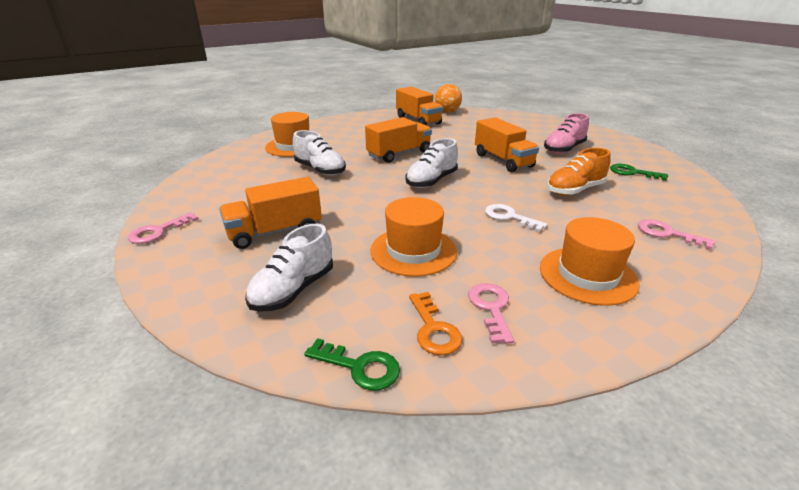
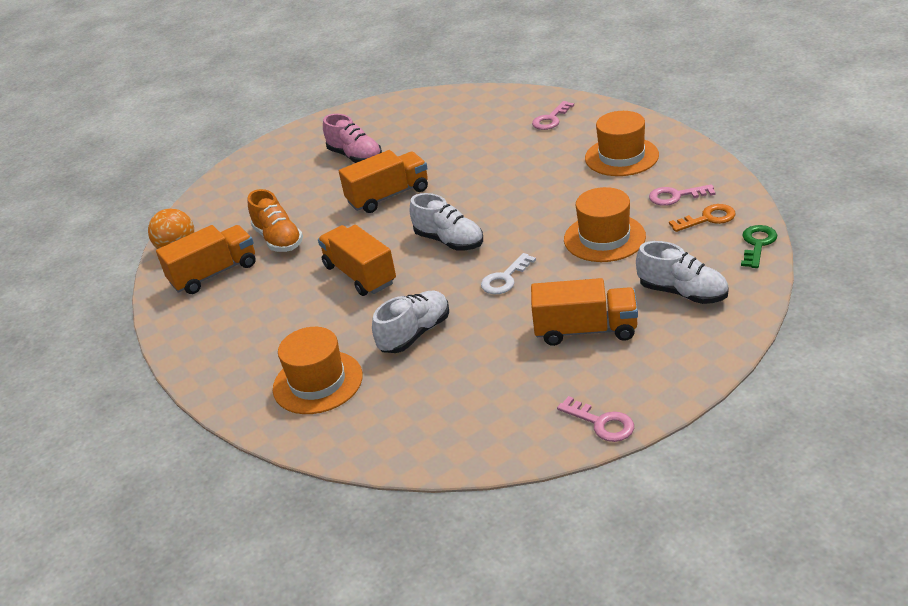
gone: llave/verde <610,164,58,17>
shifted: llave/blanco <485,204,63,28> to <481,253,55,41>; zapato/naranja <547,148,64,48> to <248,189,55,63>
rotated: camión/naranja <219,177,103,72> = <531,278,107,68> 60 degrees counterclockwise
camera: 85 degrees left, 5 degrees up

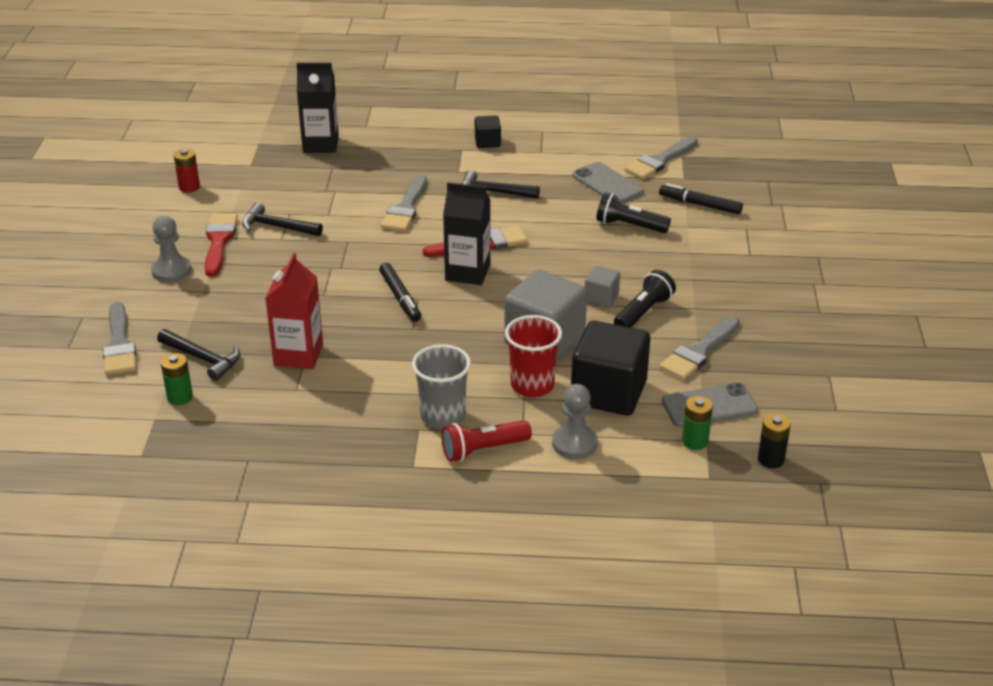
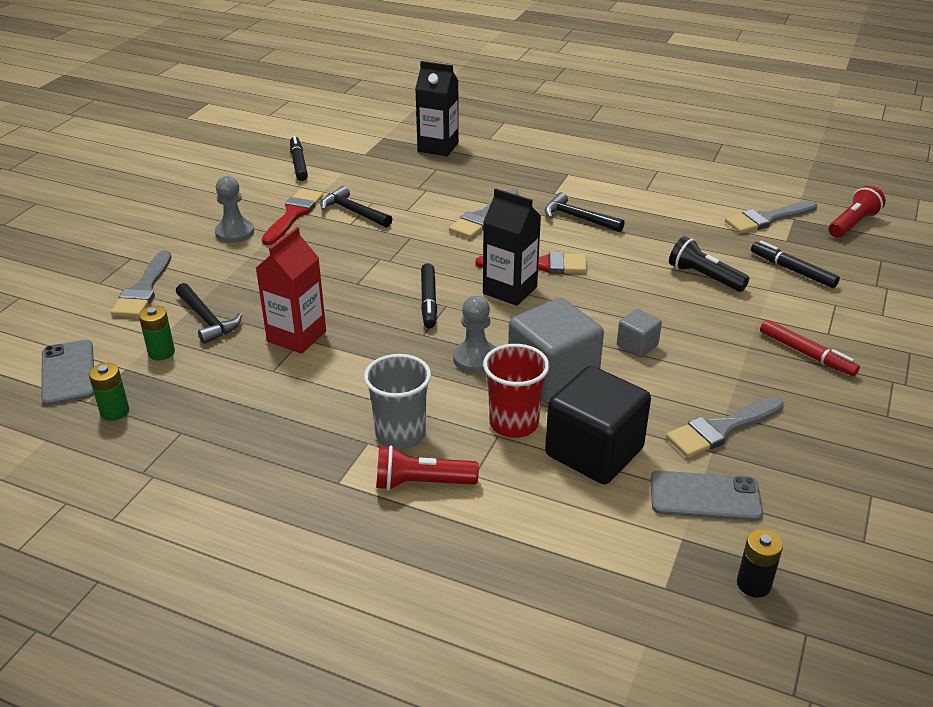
gone: cubo/negro <475,116,26,32>; lámpara de mano/negro <614,270,62,58>
new: rotulador/rojo <760,320,100,56>; lámpara de mano/rojo <828,185,58,53>
shifted: peón/gris <552,384,46,75> to <453,296,43,77>; móvil/gris <572,162,72,41> to <41,340,53,66>; pila/verde <682,396,31,54> to <89,363,40,58>
swapped: pila/rojo <174,149,26,44> to rotulador/negro <290,136,18,45>
camera: 20 degrees right, 0 degrees up

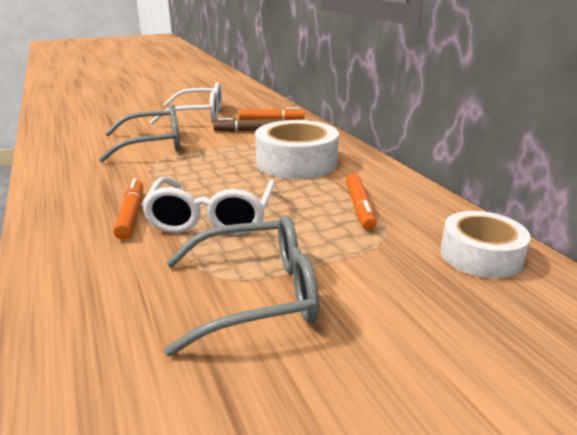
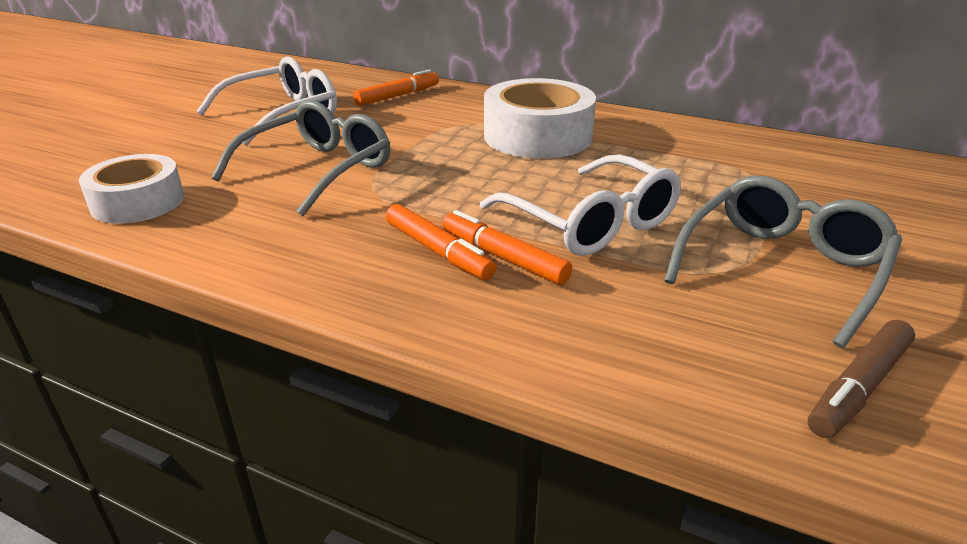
shifted: rotulador/marrón <213,118,71,14> to <807,320,108,118>; rotulador/naranja <346,173,31,57> to <386,204,110,76>; cinta adhesiva/blanco <440,211,91,67> to <79,154,105,70>
camera: 40 degrees left, 5 degrees up

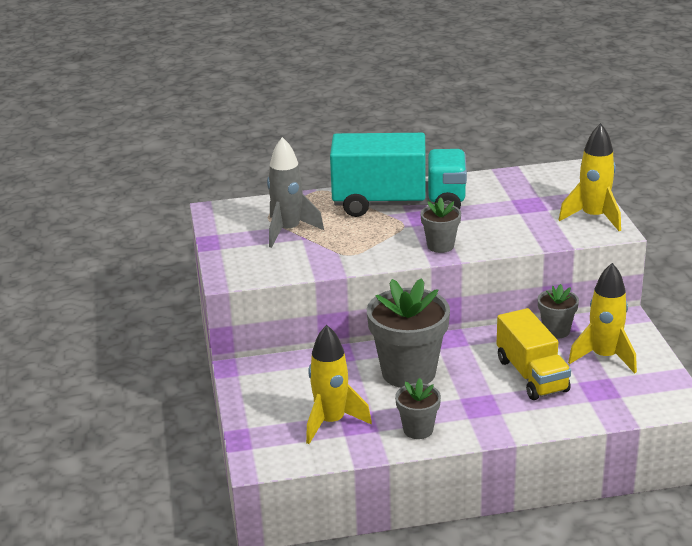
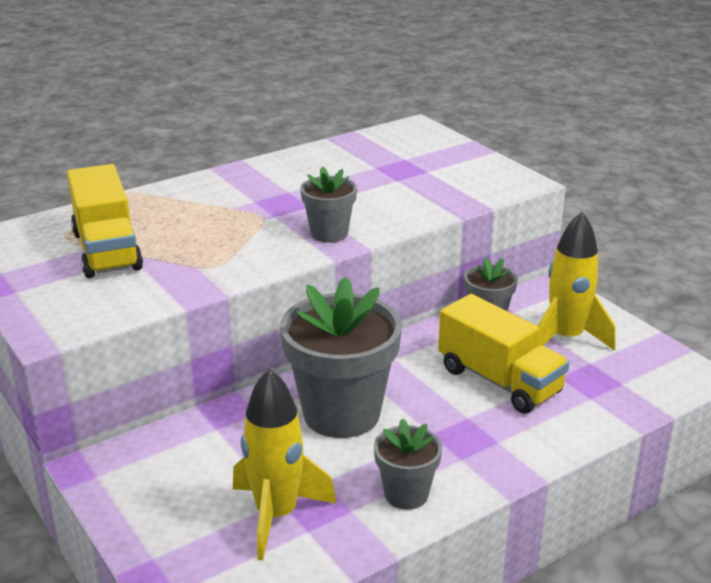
gone: camión/turquesa <330,133,137,84>; cohete/amarillo <559,123,62,108>
swapped: cohete/gris <267,137,57,111> to camión/amarillo <67,164,76,114>
camera: 25 degrees left, 0 degrees up

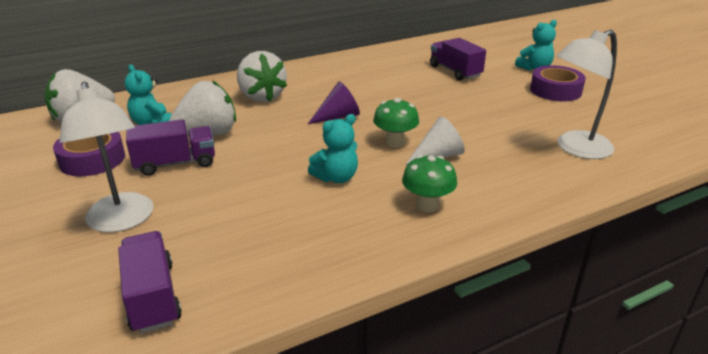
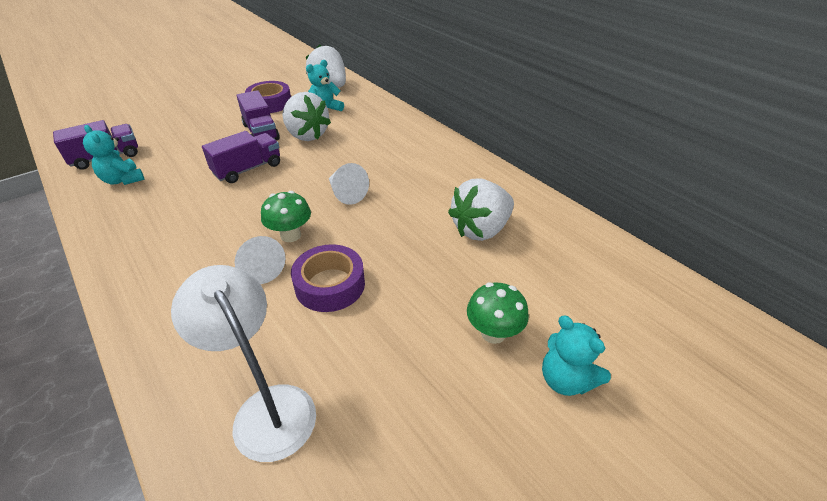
gone: lámpara/blanco <59,82,94,151>
shifted: fresa/blanco <237,51,50,51> to <448,179,66,62>; osito/turquesa <308,114,50,69> to <83,125,62,60>; seta/verde <402,155,55,57> to <467,282,62,62>; camión/morado <430,38,56,43> to <202,131,78,52>; cinta adhesiva/morado <530,65,56,36> to <291,244,74,68>
repainted: cono/morado <308,81,52,43> to cono/blanco <329,163,40,42>
camera: 80 degrees right, 10 degrees up

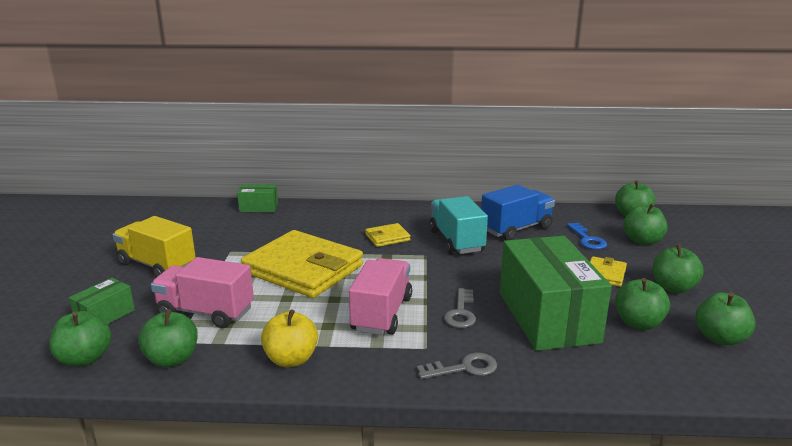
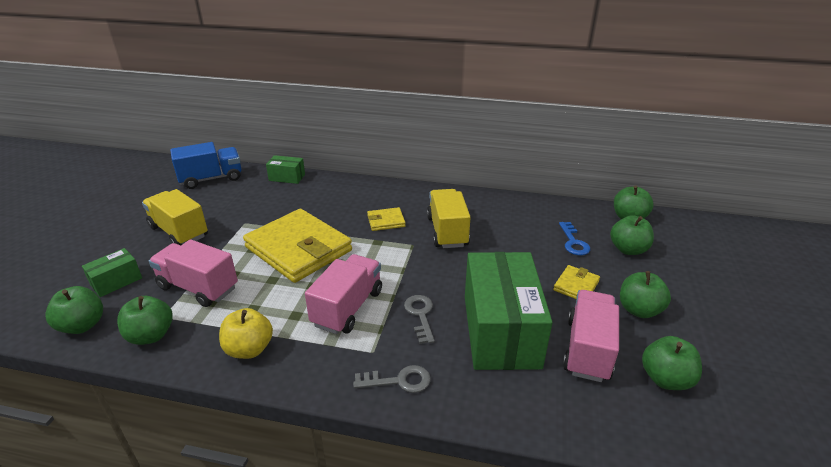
shifted: camión/azul <481,185,74,55> to <170,142,72,47>
swapped: manzana/verde <615,278,55,52> to camión/rosa <563,290,56,92>
repainted: camión/turquesa <429,196,59,59> to camión/amarillo <427,189,44,59>
rotated: llave/gris <444,288,32,40> = <404,295,31,49> 150 degrees clockwise
camera: 10 degrees right, 10 degrees up

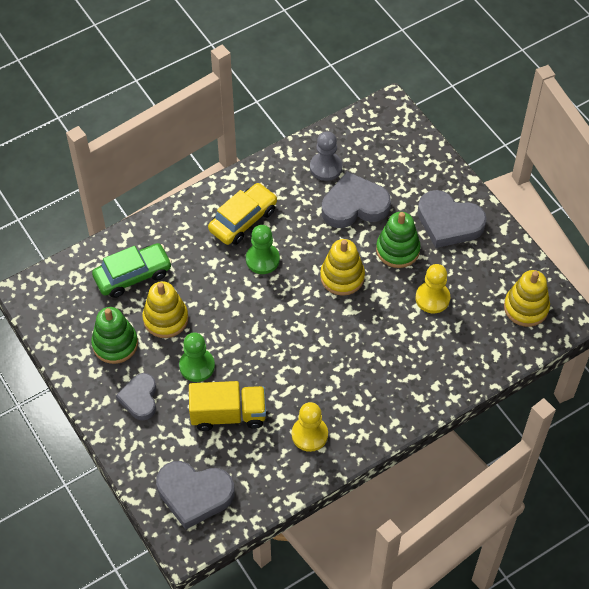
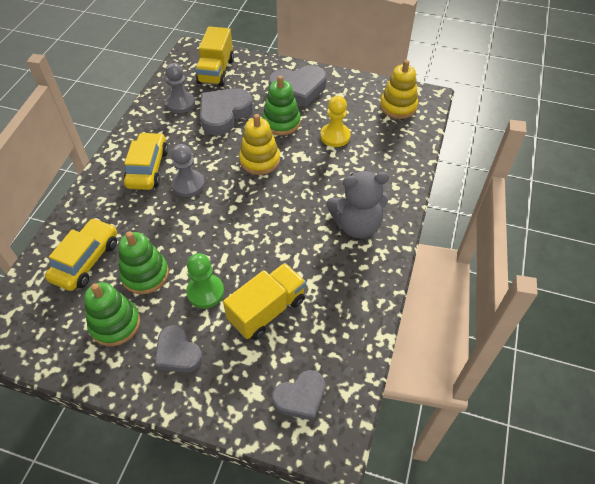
gone: peón/amarillo <292,402,36,50>
new: camión/amarillo <195,26,39,60>; osito/gris <326,171,63,67>
repainted: coche/verde <92,243,80,55> to coche/amarillo <45,218,72,73>; juguete apilable/amarillo <143,281,45,57> to juguete apilable/verde <119,231,50,63>; peón/verde <246,225,34,49> to peón/gris <171,144,34,53>
scaled: corazón/gris <156,461,79,69> = <272,370,53,51> x0.64
camera: 40 degrees left, 5 degrees down

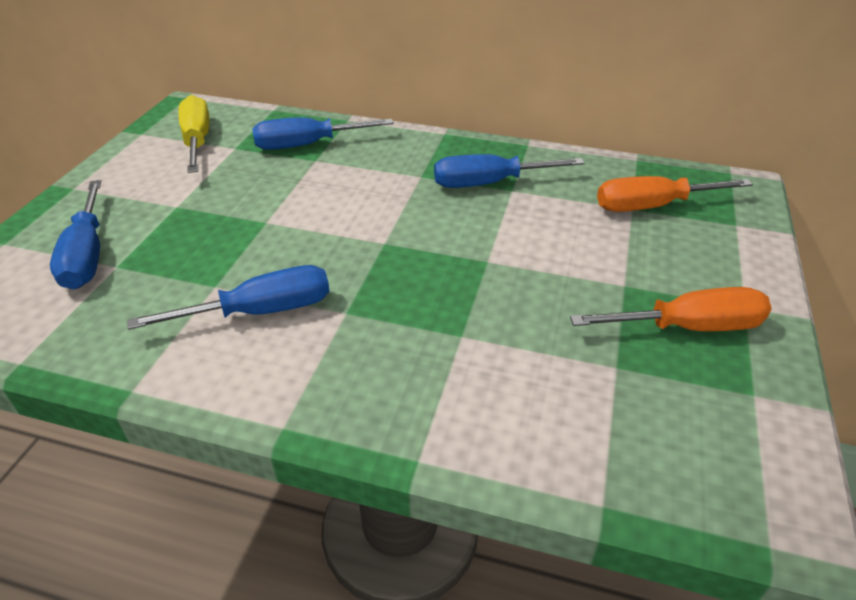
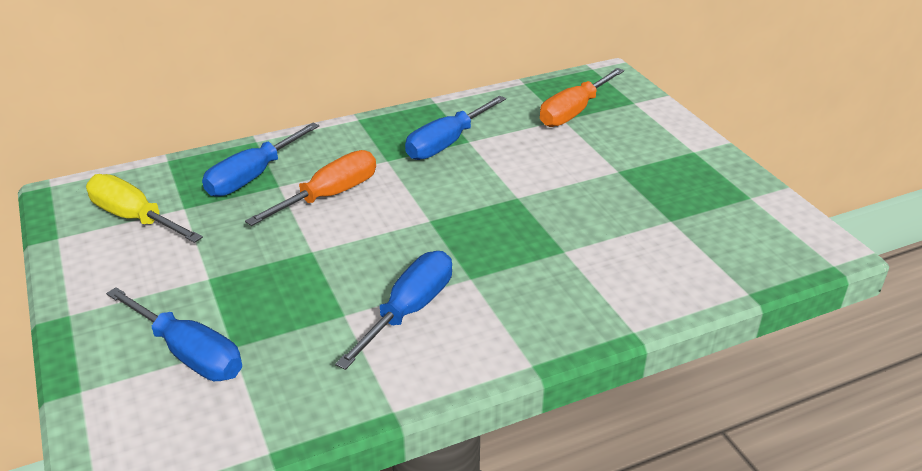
shifted: destornillador/naranja <570,287,201,44> to <245,150,131,76>
camera: 40 degrees left, 5 degrees down

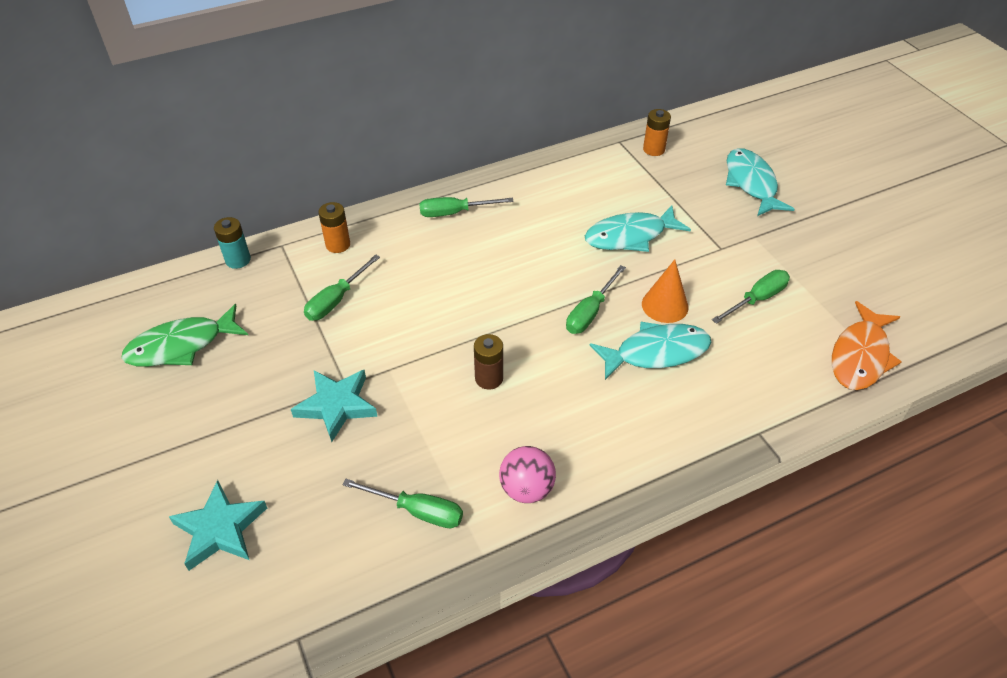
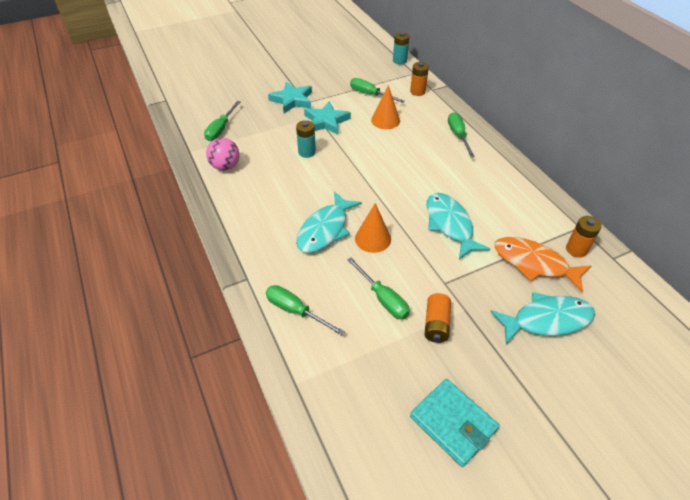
gone: pez/verde <121,304,127,63>
new: cono/naranja <371,85,29,44>; cartera/turquesa <410,379,89,88>; pila/naranja <424,293,27,50>
shifted: estrella/turquesa <169,480,98,91> to <304,101,47,34>; destornillador/verde <566,265,60,69> to <266,285,79,51>; pez/naranja <832,301,70,89> to <494,237,97,56>
repainted: pila/marrón <474,334,29,56> to pila/turquesa <296,120,20,38>
rotated: pez/turquesa <589,322,122,58> = <296,191,66,62> 45 degrees clockwise
camera: 90 degrees right, 0 degrees up

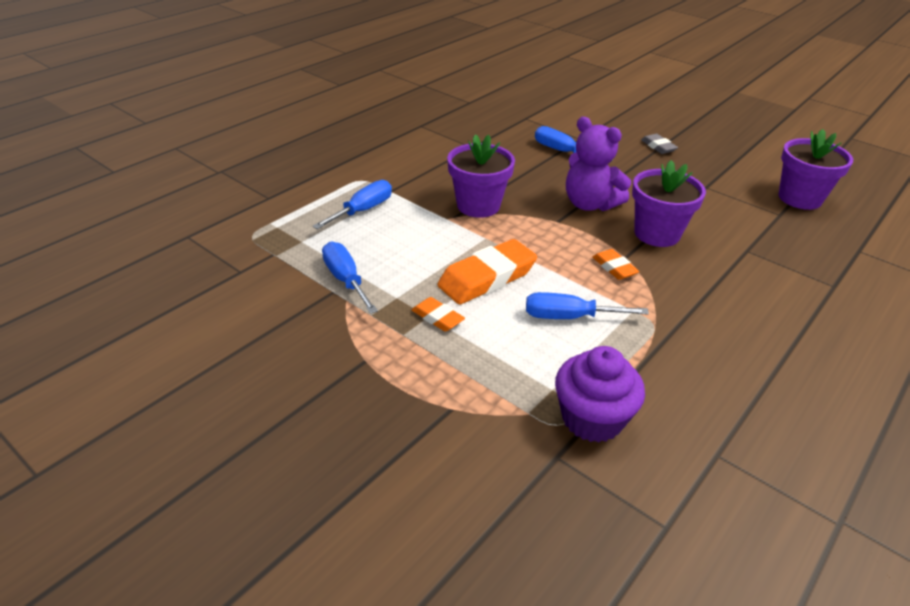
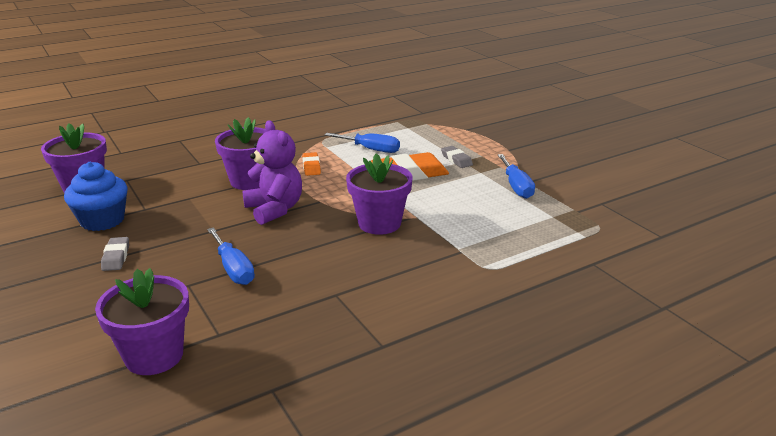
gone: destornillador/azul <313,180,79,49>; magdalena/morado <555,346,90,97>
new: magdalena/azul <64,162,64,69>; maceta/morado <95,268,94,107>
repainted: goma de borrar/naranja <412,297,53,35> to goma de borrar/gris <441,146,32,22>
camera: 160 degrees left, 10 degrees down

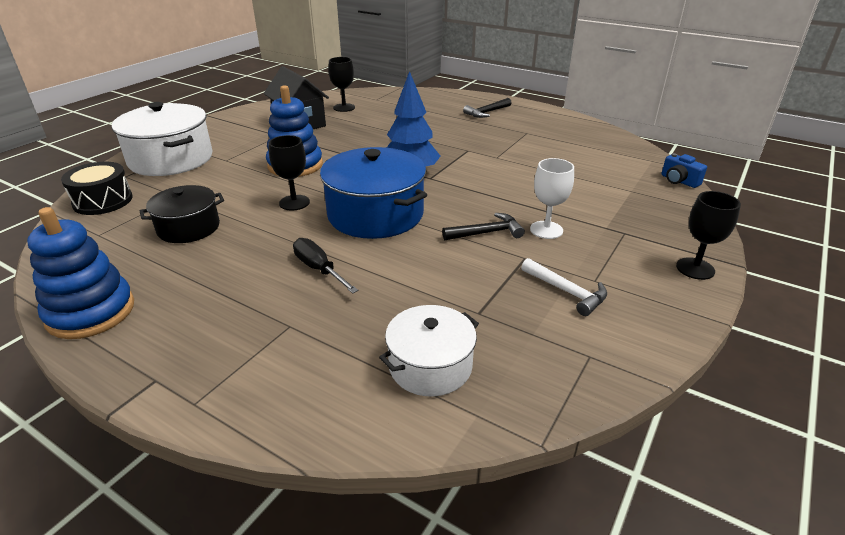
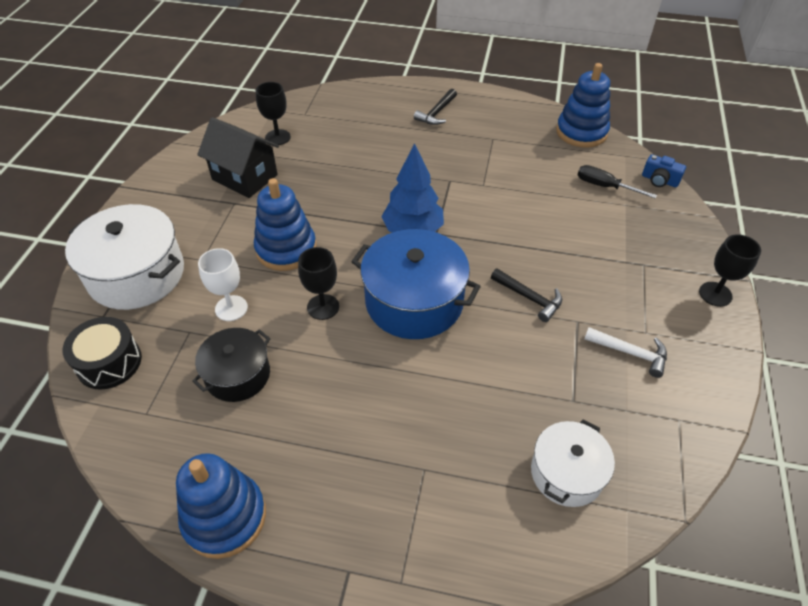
new: juguete apilable/azul <556,63,54,85>
shifted: destornillador/negro <293,238,65,55> to <578,165,79,34>; copa/blanco <530,158,44,81> to <198,248,50,73>
rotated: martillo/negro <442,213,83,27> = <491,269,71,53> 75 degrees clockwise
camera: 20 degrees left, 15 degrees up

